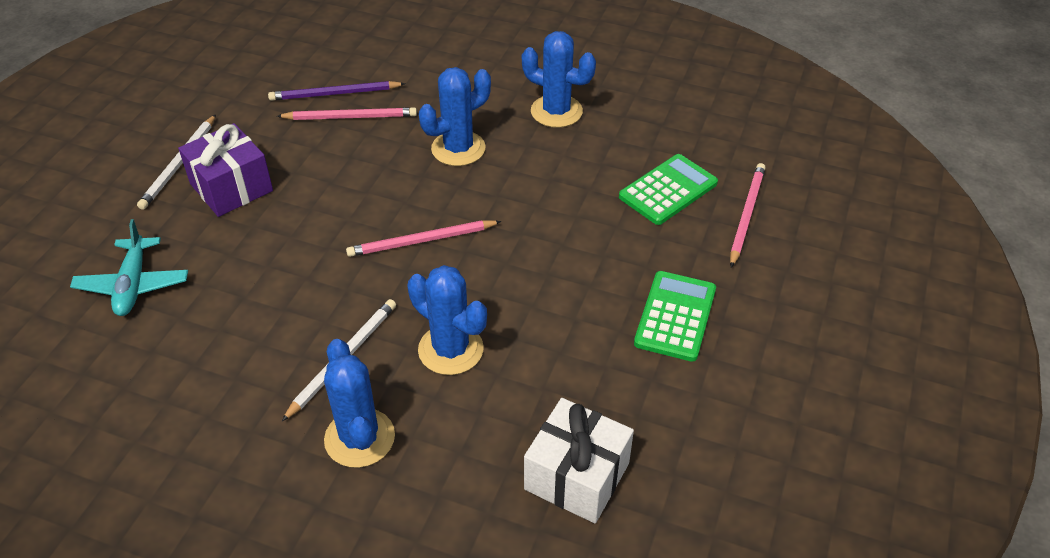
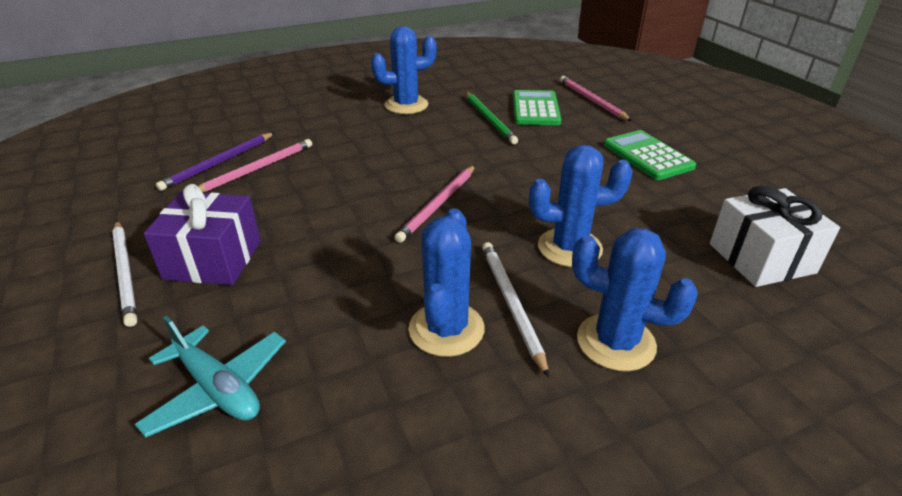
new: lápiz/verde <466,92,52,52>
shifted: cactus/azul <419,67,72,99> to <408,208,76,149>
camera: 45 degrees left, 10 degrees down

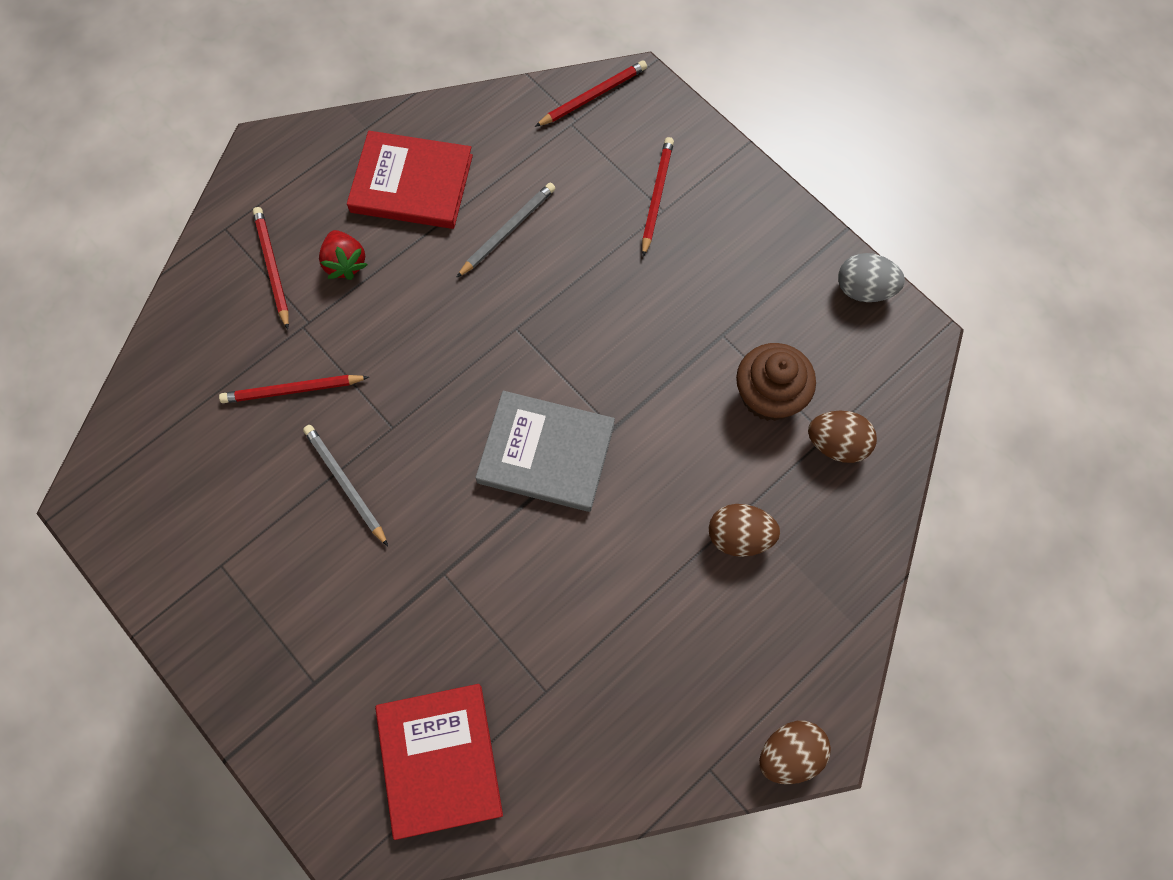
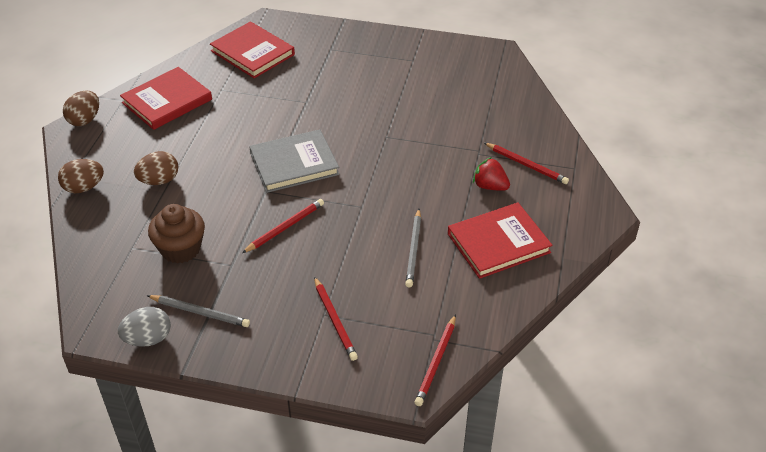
new: libro/rojo <120,67,92,63>
shifted: lápiz/rojo <219,375,150,28> to <242,199,82,54>; lápiz/gris <303,425,85,121> to <147,295,103,32>; huevo/marrón <808,410,69,53> to <58,159,46,34>
camera: 145 degrees right, 25 degrees down

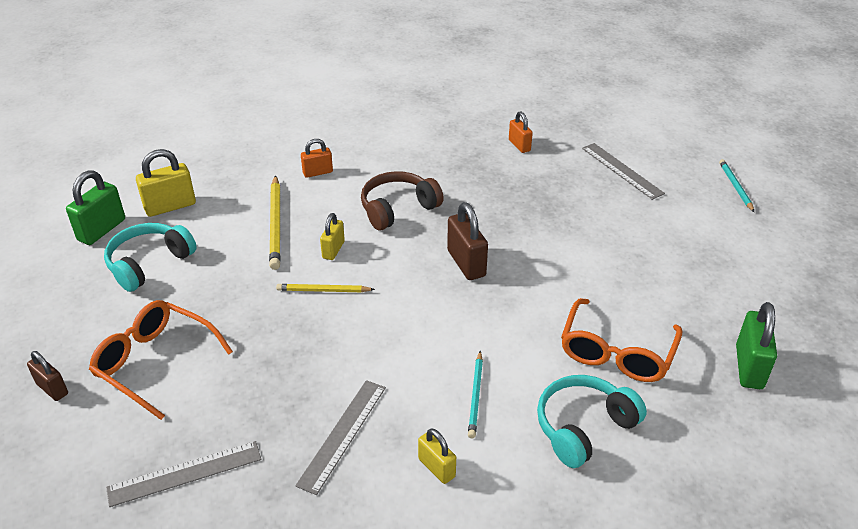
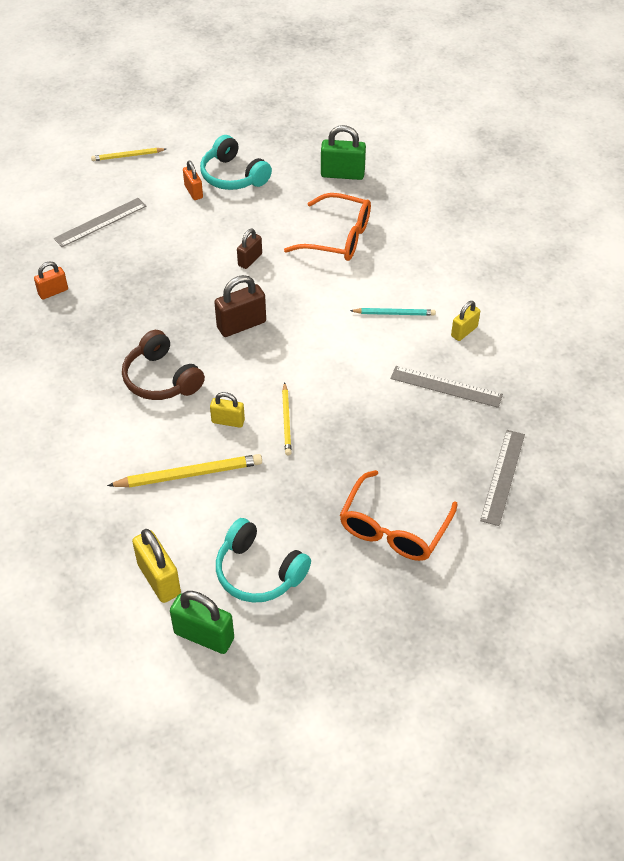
shifted: candado/marrón <27,351,41,50> to <237,229,25,40>; candado/naranja <301,139,32,39> to <183,161,20,39>; auriculares/turquesa <537,375,110,93> to <200,135,72,55>
repainted: lápiz/turquesa <719,159,35,53> to lápiz/amarillo <91,148,75,13>
rotated: regla/gris <106,441,155,66> = <480,430,45,96> 45 degrees clockwise
camera: 95 degrees left, 10 degrees up

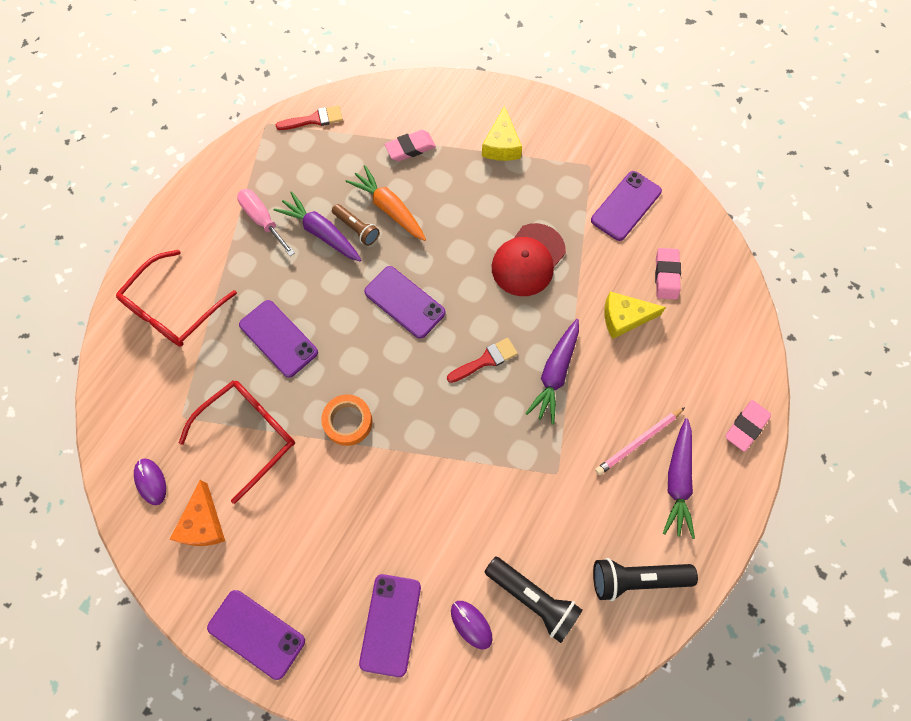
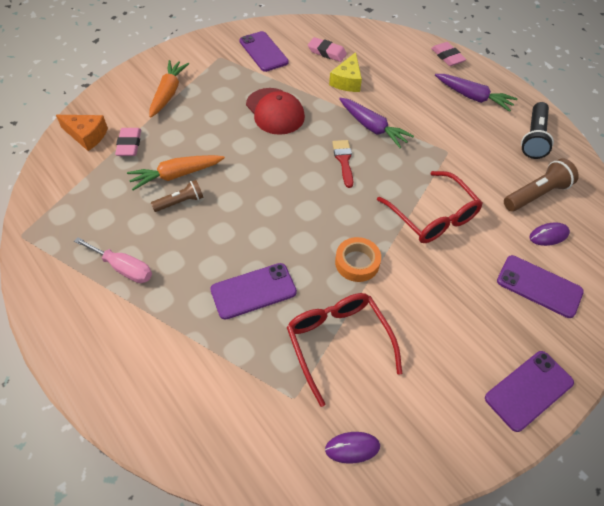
gone: zanahoria/morado <273,191,88,70>; pincel/rojo <276,105,67,25>; móvil/morado <364,266,82,73>; lápiz/rosa <595,407,90,68>
shifted: gafas/rojo <116,250,121,97> to <377,171,106,72>; queso/naranja <170,480,55,66> to <56,115,52,36>
swapped: queso/amarillo <482,105,40,56> to zanahoria/naranja <150,60,39,58>
repainted: lámpara de mano/negro <485,557,98,86> to lámpara de mano/marrón <504,158,75,53>
rotated: destornillador/rosa <237,189,58,67> = <74,237,78,46> 135 degrees counterclockwise
camera: 70 degrees left, 15 degrees down

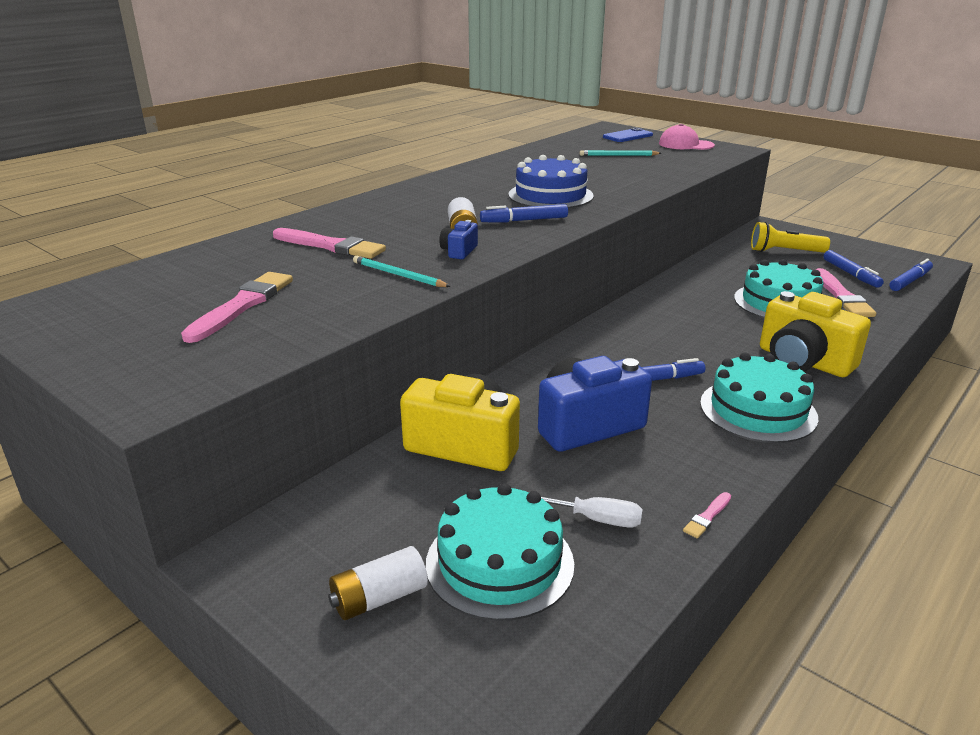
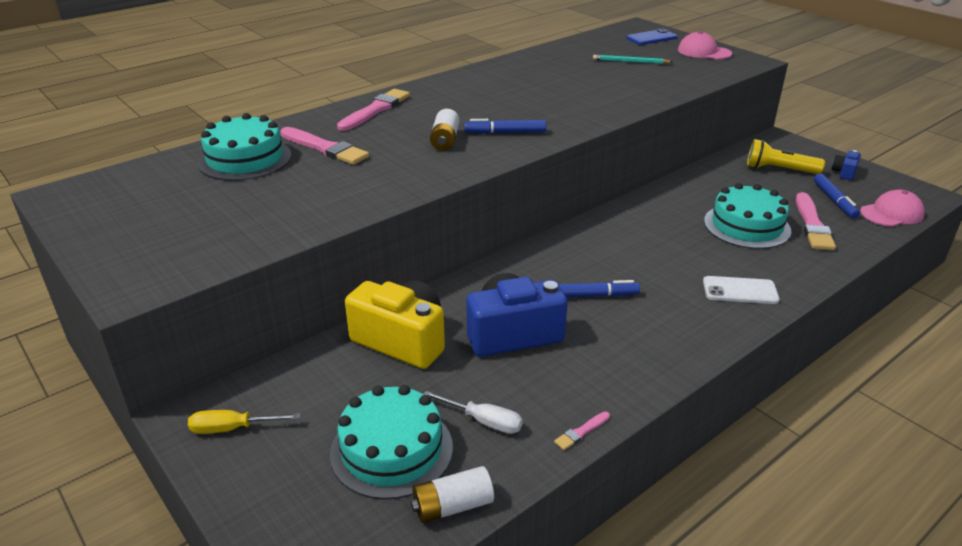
gone: lápiz/turquesa <353,256,98,31>; tarta/azul <508,155,86,53>
new: destornillador/amarillo <188,410,112,24>
shifted: pincel/rosa <181,272,112,71> to <337,89,73,42>; pila/blanco <328,546,100,74> to <411,466,83,57>; cámara/azul <439,220,39,39> to <832,150,29,30>; tarta/turquesa <700,353,118,90> to <198,113,94,68>
swapped: cámara/amarillo <760,291,111,86> to móvil/blanco <703,276,77,28>; rotulador/azul <889,259,44,32> to gorra/rosa <860,189,65,38>
camera: 10 degrees right, 5 degrees up

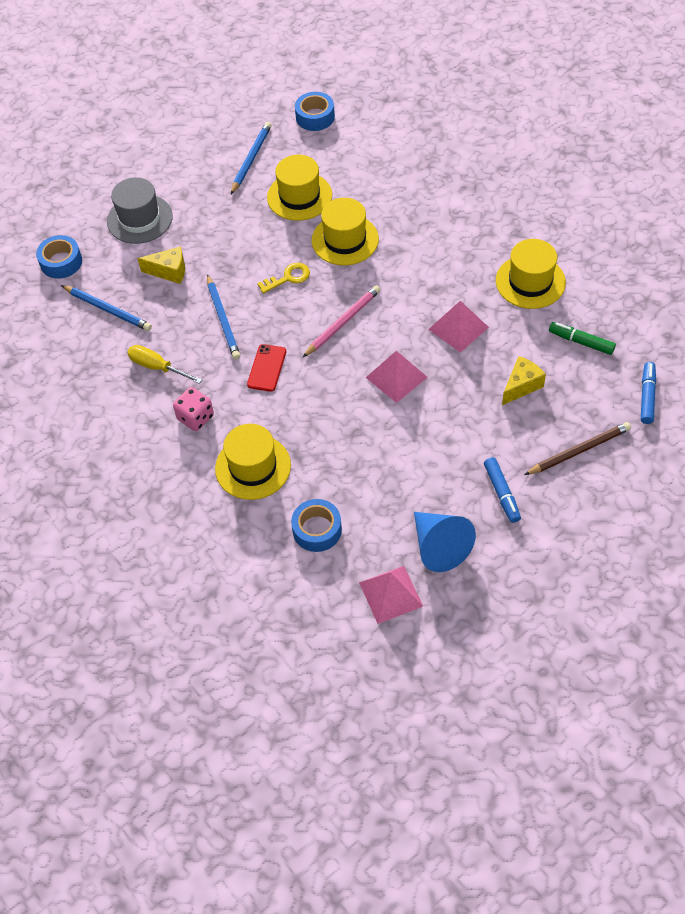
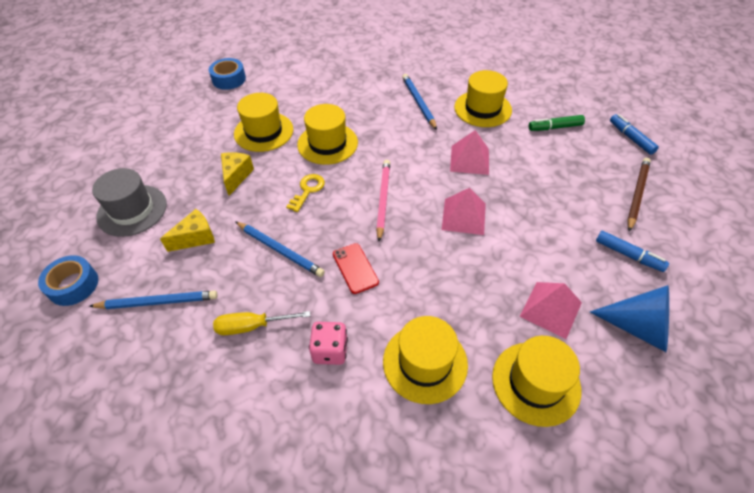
shifted: lápiz/azul <231,122,41,72> to <402,74,35,56>; pirámide/rosa <359,566,64,58> to <520,282,62,57>; queso/amarillo <502,356,44,49> to <221,152,33,44>
swapped: cinta adhesiva/azul <291,499,51,53> to sombrero/amarillo <492,336,89,91>
camera: 40 degrees left, 5 degrees down

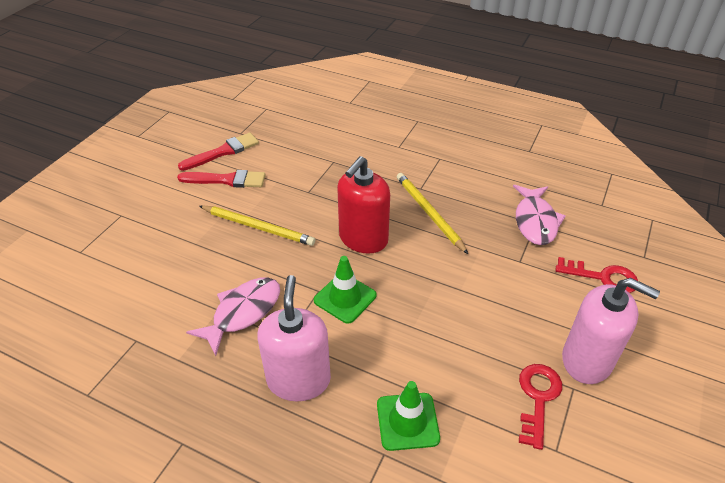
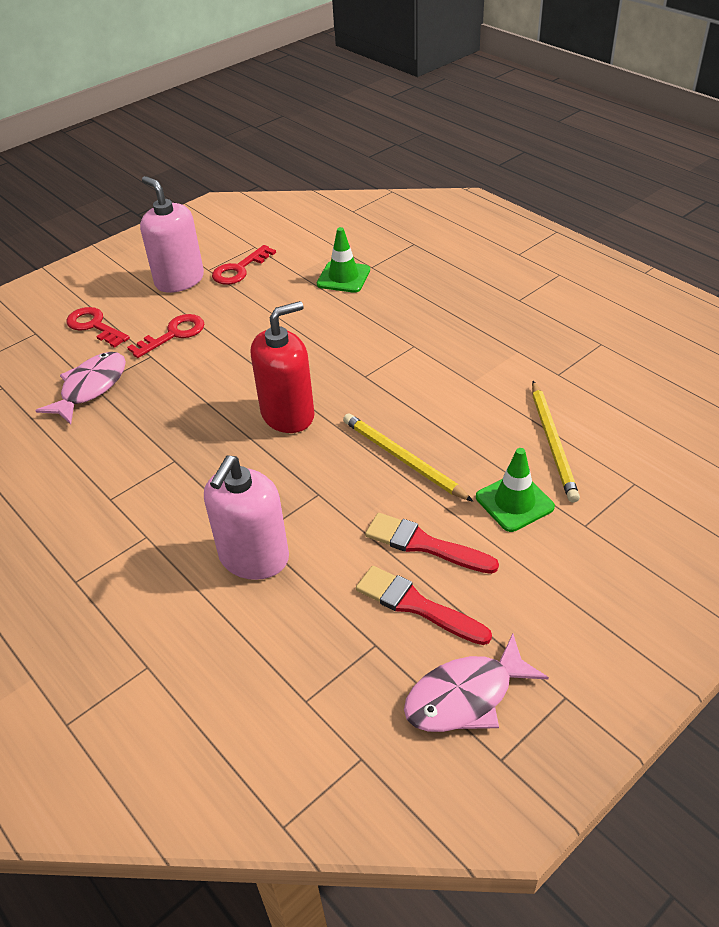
new: llave/rojo <127,314,77,44>
shifted: pez/rosa <186,277,94,79> to <404,634,145,98>; dispensador de jabón/rosa <257,275,74,126> to <204,456,85,124>; cono de tráfico/verde <314,256,63,68> to <476,448,79,84>; lápiz/amarillo <397,173,71,81> to <532,381,48,122>
rotated: pincel/rojo <178,133,81,38> = <356,566,136,79> 45 degrees clockwise
camera: 155 degrees left, 0 degrees up

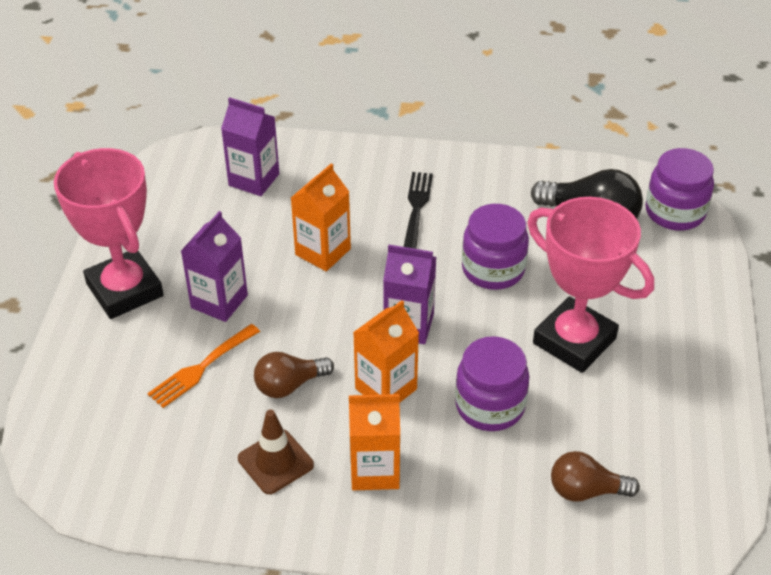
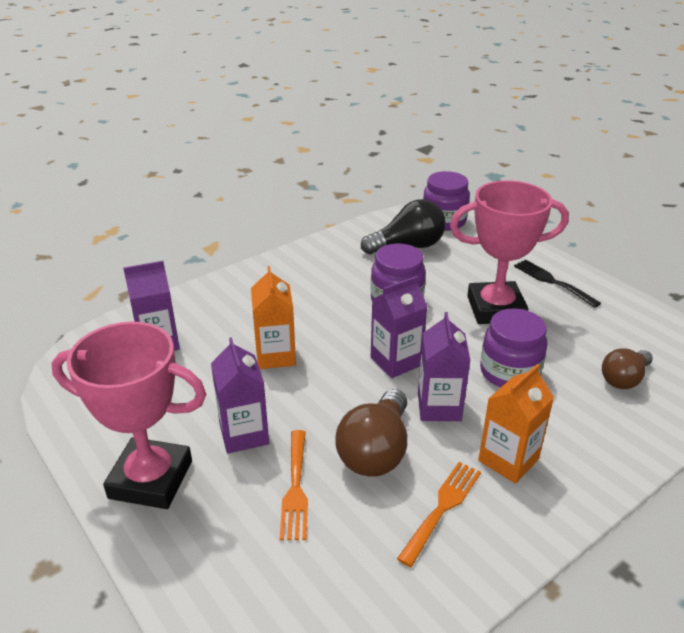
shifted: tenedor/negro <404,172,29,77> to <514,260,87,48>
swapped: cono de tráfico/marrón <238,409,76,85> to tenedor/naranja <397,462,84,105>
repainted: cartón de leche/naranja <353,300,66,103> to cartón de leche/morado <418,312,53,109>
scaled: bombilla/marrón <254,352,80,46> = <335,389,72,88> x1.54
camera: 45 degrees left, 10 degrees down

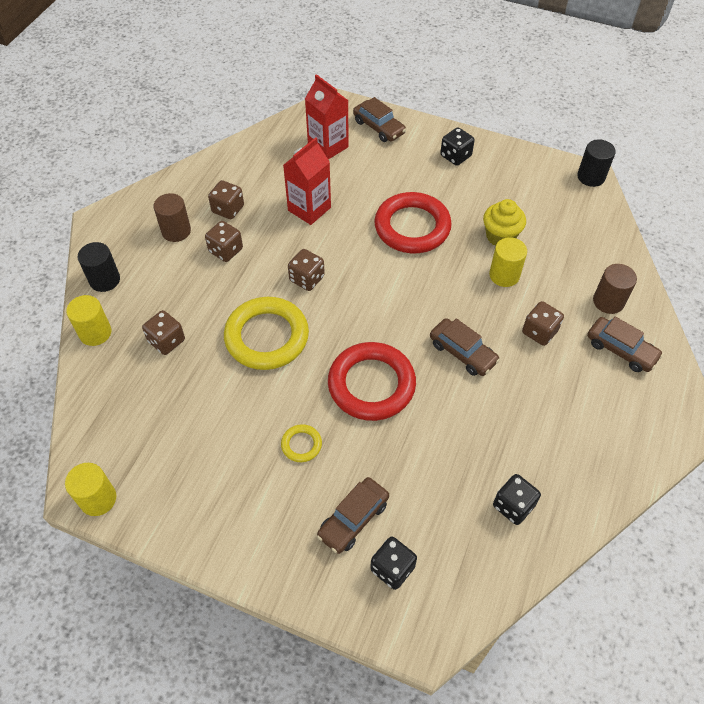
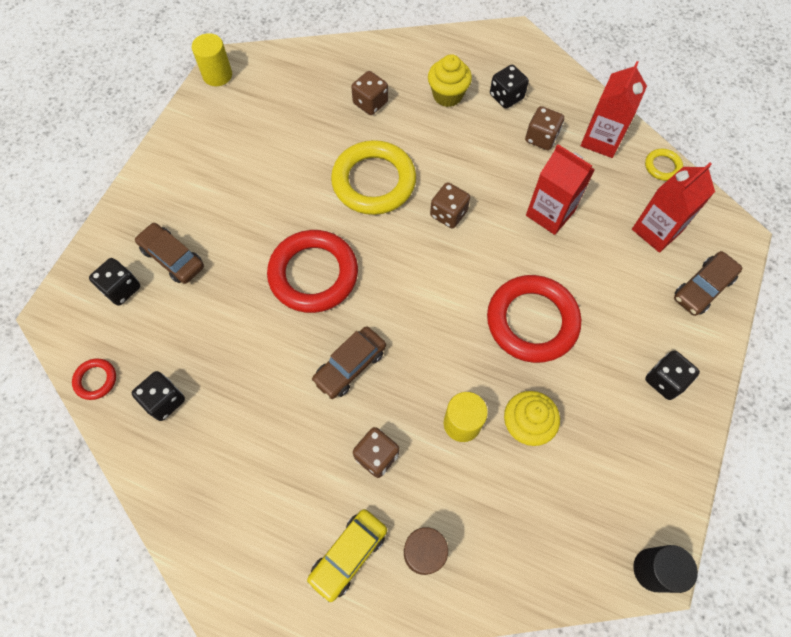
gone: cilindro/amarillo <66,295,45,51>; cilindro/negro <78,242,42,50>; dado/marrón <205,221,38,41>
new: anillo/rojo <72,358,44,42>; magdalena/amarillo <428,54,44,53>; cartón de leche/rojo <581,61,66,97>
shifted: anillo/amarillo <281,424,41,38> to <645,149,38,32>
swapped: cilindro/marrón <153,193,38,49> to dado/negro <490,65,39,44>
repainted: coche/marrón <587,316,76,56> to coche/amarillo <307,509,80,94>
camera: 90 degrees right, 10 degrees up

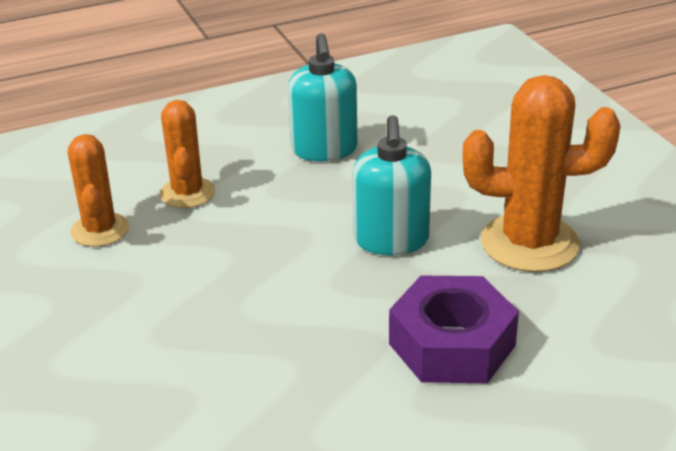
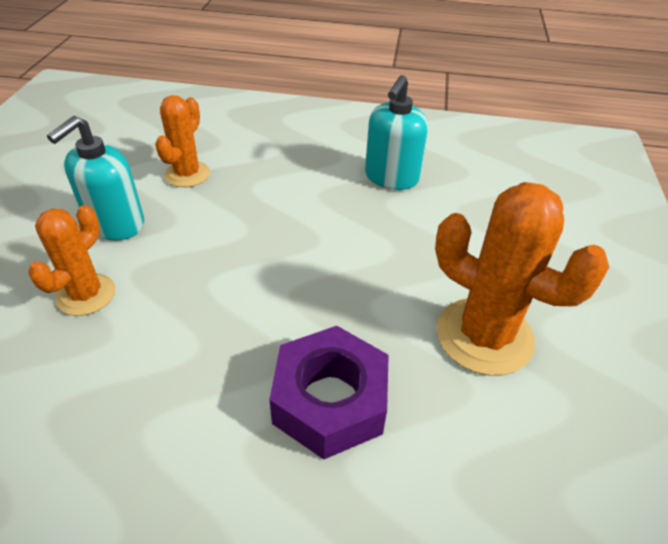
shifted: cactus/naranja <160,100,55,108> to <28,205,87,111>; dispensador de jabón/turquesa <353,115,78,141> to <47,116,98,125>
camera: 30 degrees right, 10 degrees up

